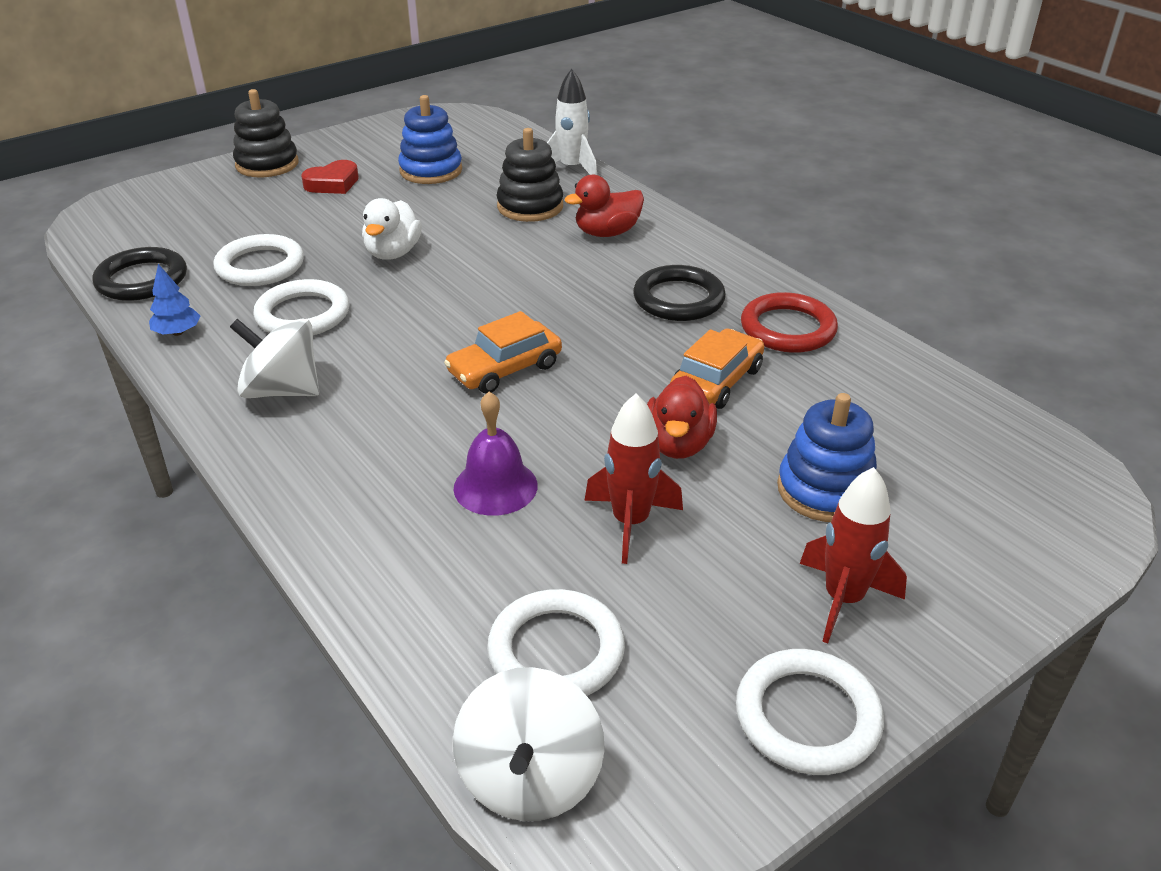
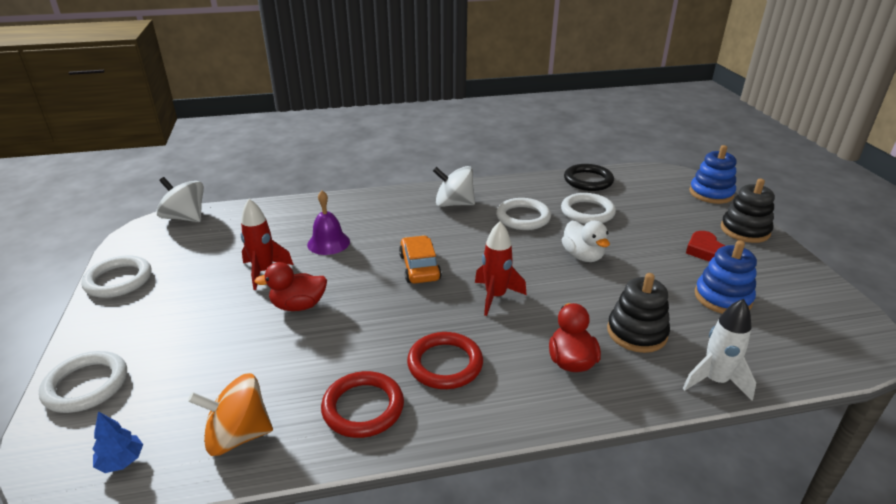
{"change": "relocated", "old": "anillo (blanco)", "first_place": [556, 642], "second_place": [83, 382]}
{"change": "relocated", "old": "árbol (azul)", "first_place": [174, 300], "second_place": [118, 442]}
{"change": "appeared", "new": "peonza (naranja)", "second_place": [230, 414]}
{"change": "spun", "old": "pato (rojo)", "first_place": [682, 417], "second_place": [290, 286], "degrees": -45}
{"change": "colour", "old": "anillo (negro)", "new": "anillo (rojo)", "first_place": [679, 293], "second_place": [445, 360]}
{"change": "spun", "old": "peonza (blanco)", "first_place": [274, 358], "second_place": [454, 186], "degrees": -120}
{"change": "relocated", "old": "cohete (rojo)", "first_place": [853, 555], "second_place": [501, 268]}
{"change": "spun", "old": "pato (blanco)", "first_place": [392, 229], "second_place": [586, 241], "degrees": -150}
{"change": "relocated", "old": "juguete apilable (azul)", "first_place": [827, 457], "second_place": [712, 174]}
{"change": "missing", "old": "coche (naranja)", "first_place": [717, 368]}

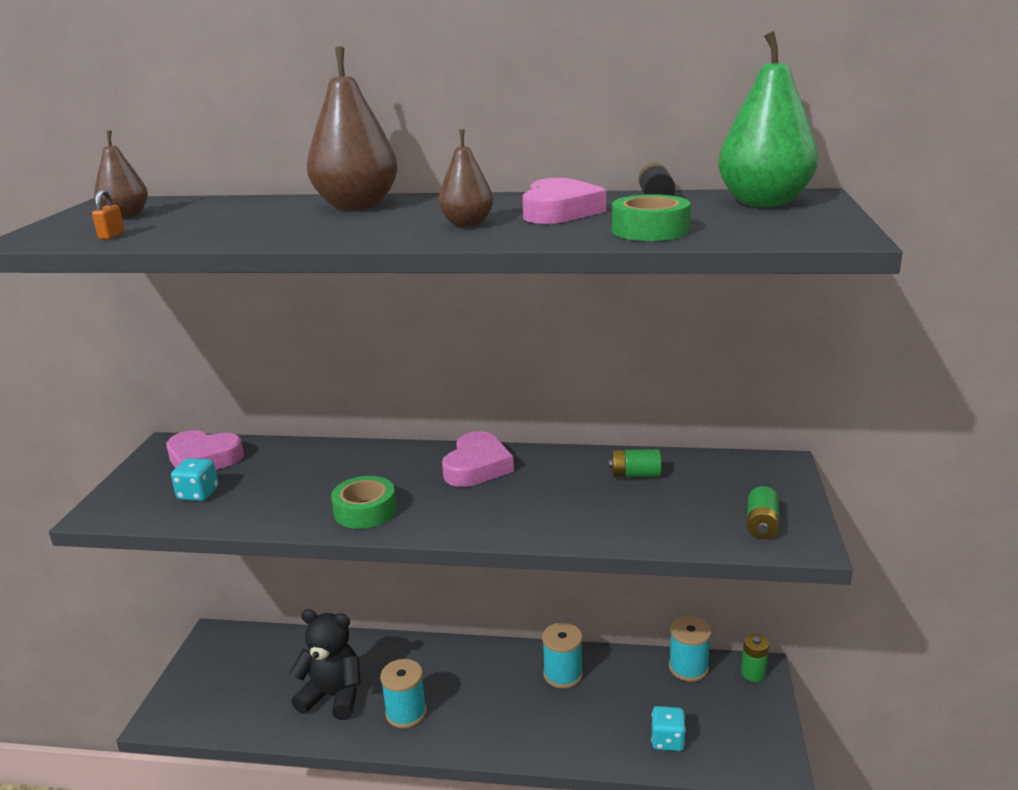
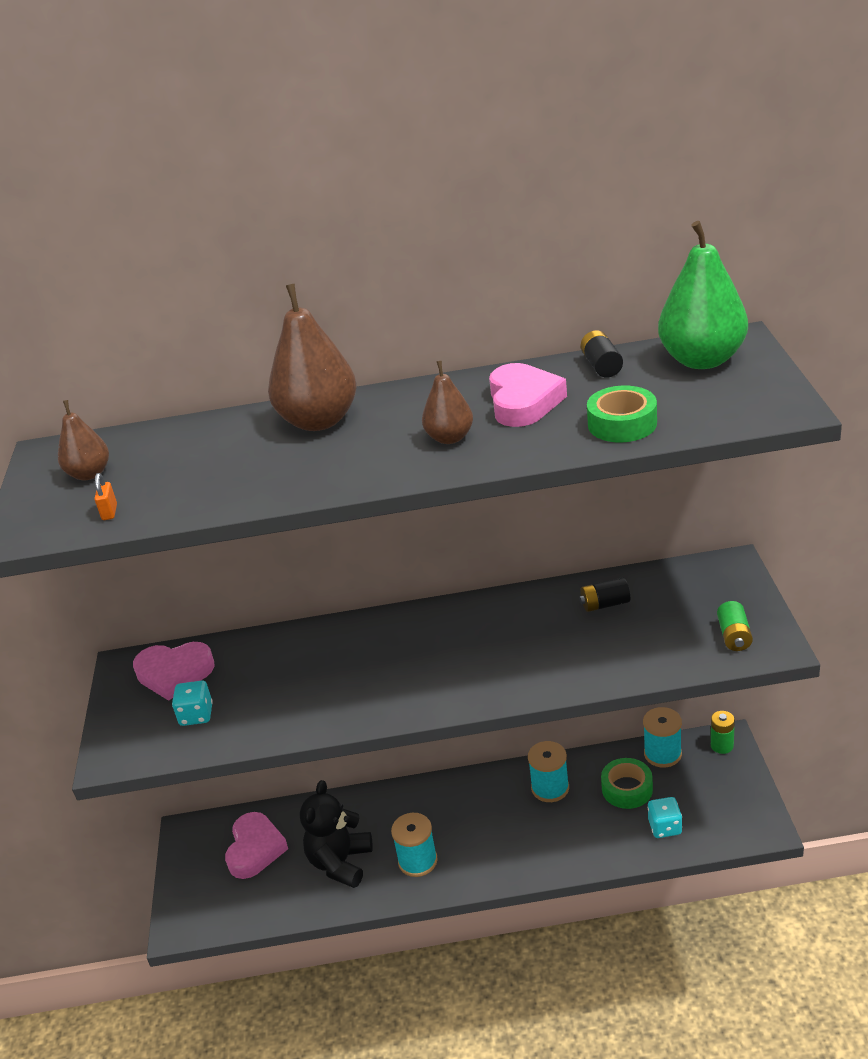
{"change": "relocated", "old": "corazón (rosa)", "first_place": [478, 459], "second_place": [256, 845]}
{"change": "spun", "old": "osito (negro)", "first_place": [325, 664], "second_place": [336, 834], "degrees": -75}
{"change": "colour", "old": "pila (verde)", "new": "pila (negro)", "first_place": [634, 463], "second_place": [604, 594]}
{"change": "relocated", "old": "cinta adhesiva (verde)", "first_place": [364, 502], "second_place": [627, 783]}

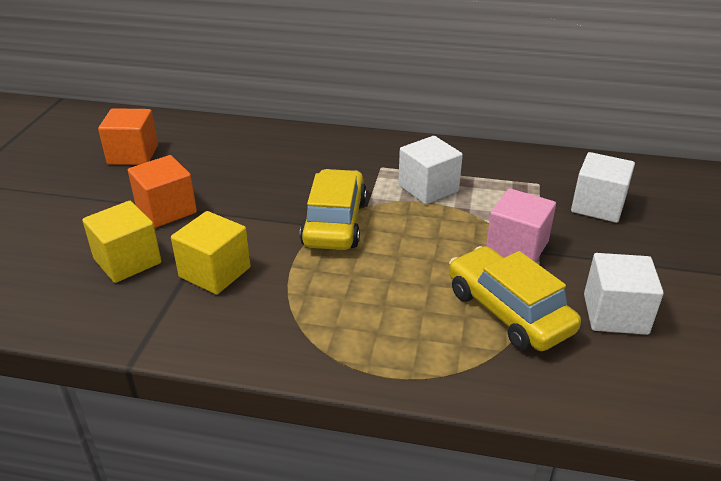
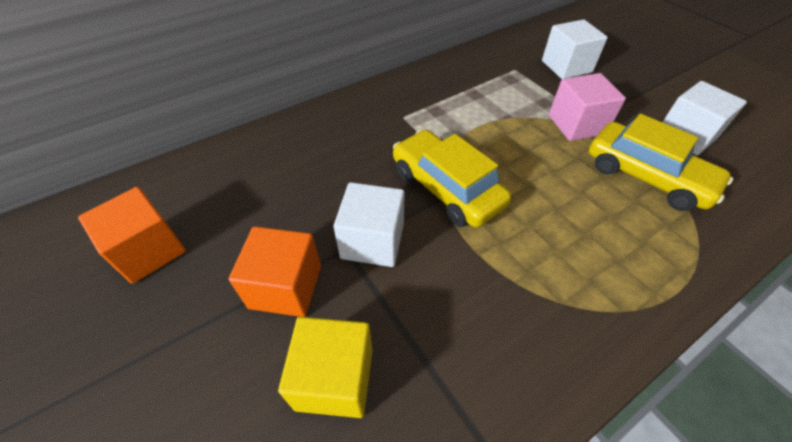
{"change": "relocated", "old": "cubo (blanco)", "first_place": [430, 170], "second_place": [369, 224]}
{"change": "spun", "old": "coche (amarillo)", "first_place": [515, 298], "second_place": [661, 162], "degrees": -150}
{"change": "missing", "old": "cubo (amarillo)", "first_place": [211, 253]}

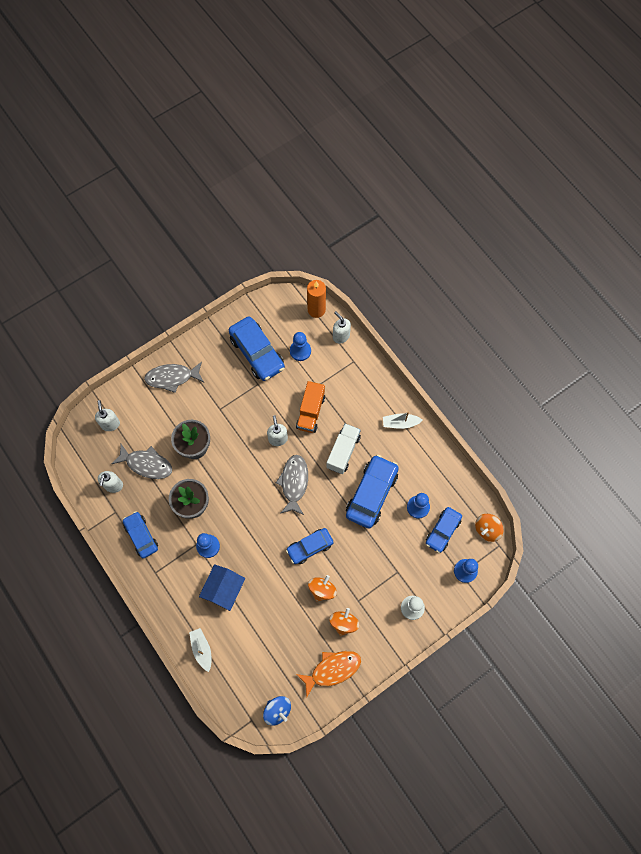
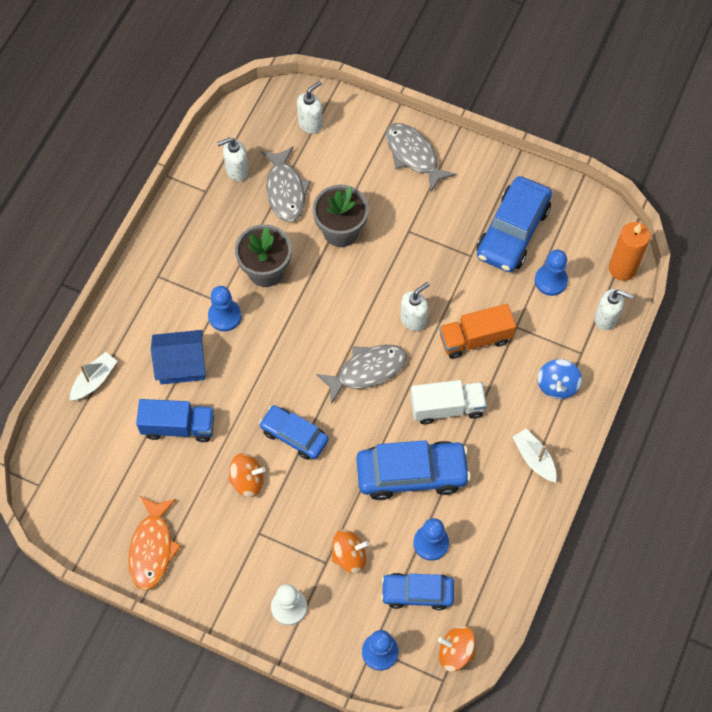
{"change": "spun", "old": "pez (naranja)", "first_place": [328, 674], "second_place": [154, 543], "degrees": 60}
{"change": "appeared", "new": "camión (azul)", "second_place": [175, 420]}
{"change": "relocated", "old": "peonza (naranja)", "first_place": [344, 622], "second_place": [349, 551]}
{"change": "relocated", "old": "peonza (azul)", "first_place": [277, 711], "second_place": [559, 379]}
{"change": "spun", "old": "dispensador de jabón (blanco)", "first_place": [342, 327], "second_place": [614, 309], "degrees": 90}
{"change": "missing", "old": "coche (azul)", "first_place": [140, 534]}

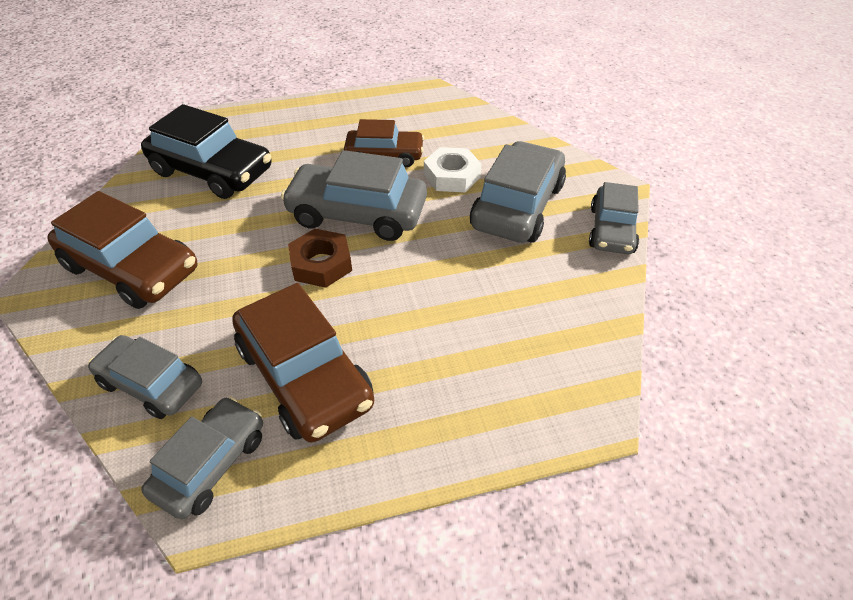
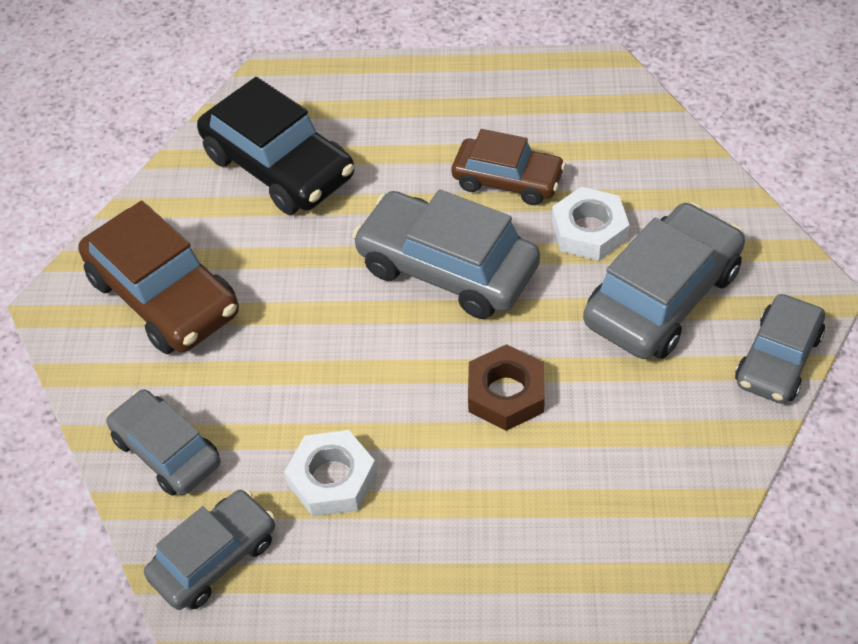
{"change": "exchanged", "old": "coche (marrón)", "new": "tuerca (blanco)", "first_place": [303, 362], "second_place": [330, 473]}
{"change": "relocated", "old": "tuerca (marrón)", "first_place": [320, 258], "second_place": [506, 387]}

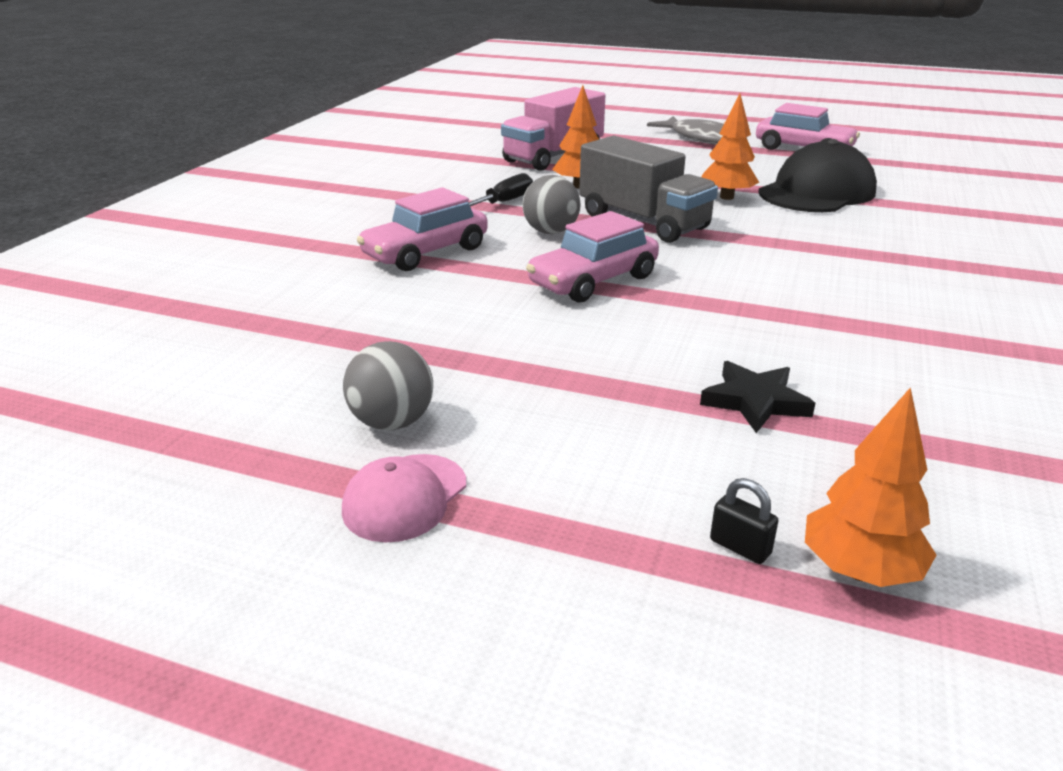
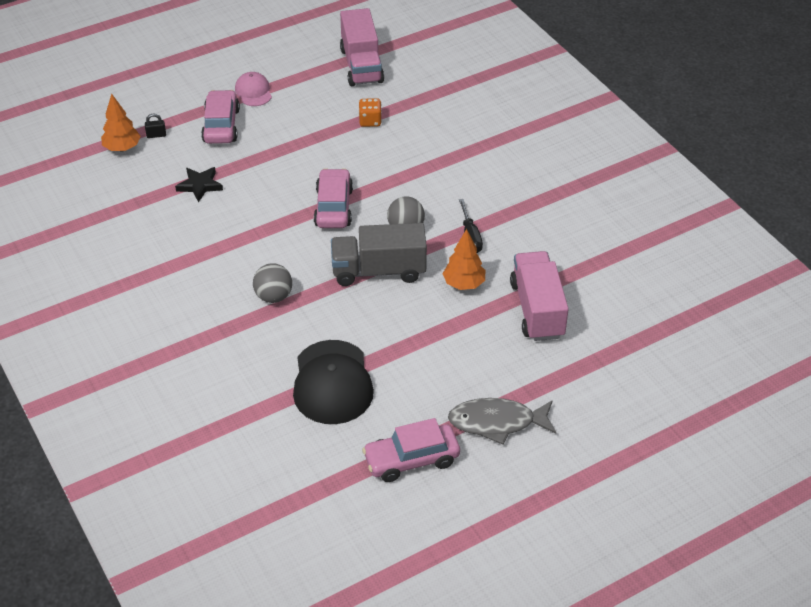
{"change": "relocated", "old": "coche (rosa)", "first_place": [422, 229], "second_place": [220, 117]}
{"change": "relocated", "old": "pelota (gris)", "first_place": [388, 385], "second_place": [272, 283]}
{"change": "appeared", "new": "camión (rosa)", "second_place": [362, 47]}
{"change": "appeared", "new": "dado (naranja)", "second_place": [370, 112]}
{"change": "missing", "old": "árbol (naranja)", "first_place": [730, 147]}

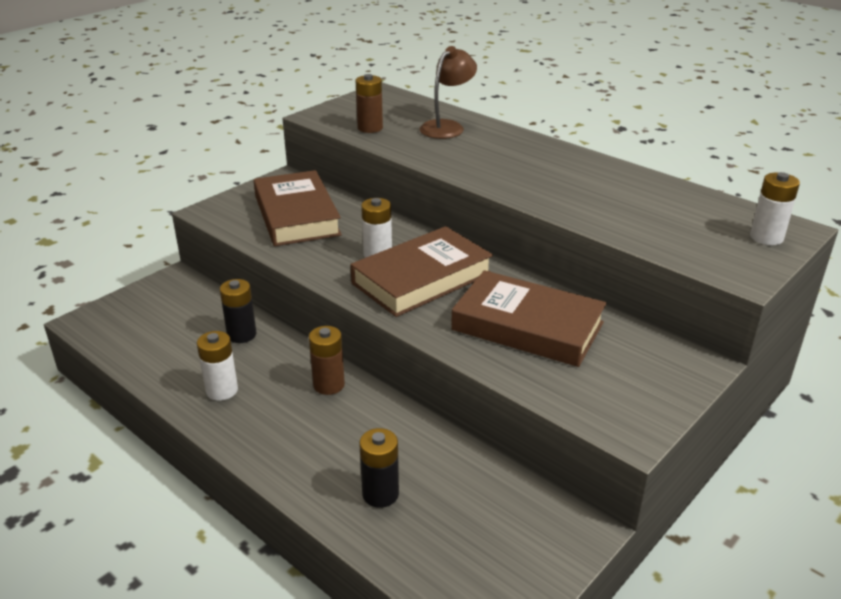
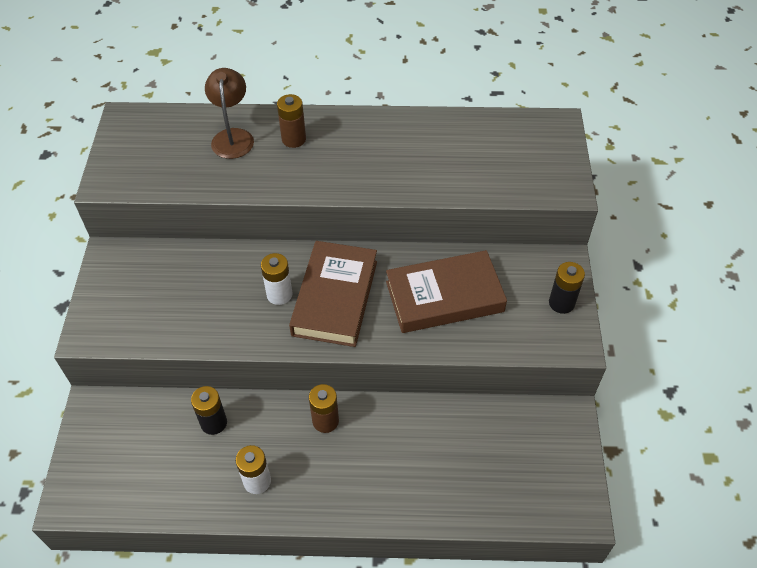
{"change": "relocated", "old": "pila (marrón)", "first_place": [369, 103], "second_place": [291, 121]}
{"change": "relocated", "old": "pila (negro)", "first_place": [379, 468], "second_place": [567, 288]}
{"change": "missing", "old": "libro (marrón)", "first_place": [298, 208]}
{"change": "missing", "old": "pila (blanco)", "first_place": [775, 208]}

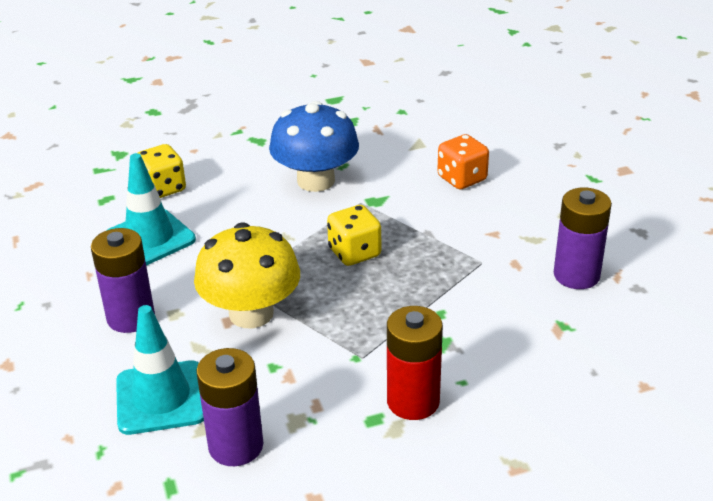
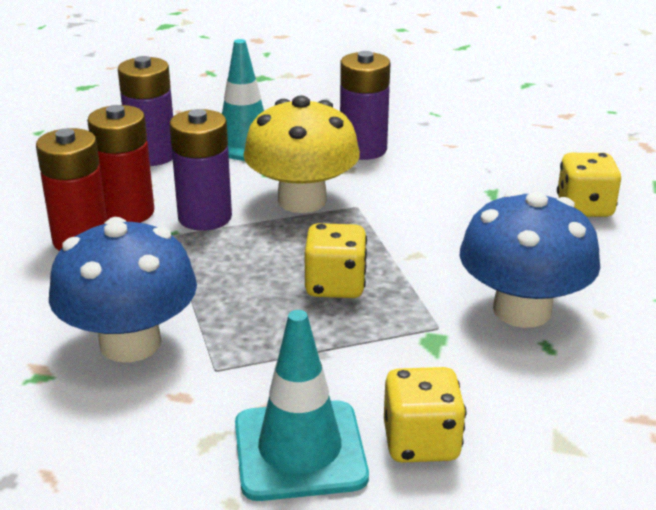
{"change": "appeared", "new": "seta (azul)", "second_place": [123, 289]}
{"change": "appeared", "new": "pila (rojo)", "second_place": [120, 164]}
{"change": "relocated", "old": "pila (morado)", "first_place": [583, 238], "second_place": [200, 170]}
{"change": "relocated", "old": "cono de tráfico (turquesa)", "first_place": [151, 209], "second_place": [302, 405]}
{"change": "colour", "old": "dado (naranja)", "new": "dado (amarillo)", "first_place": [463, 161], "second_place": [425, 415]}

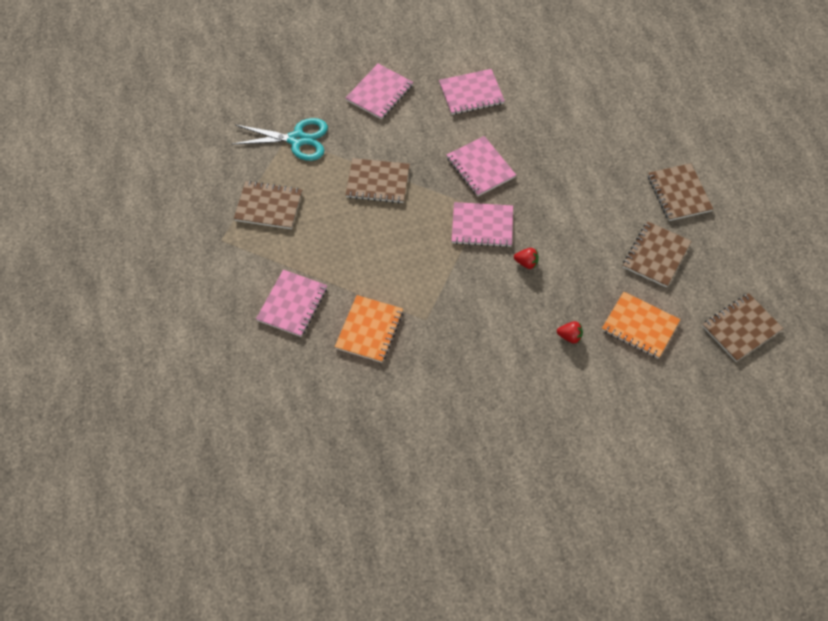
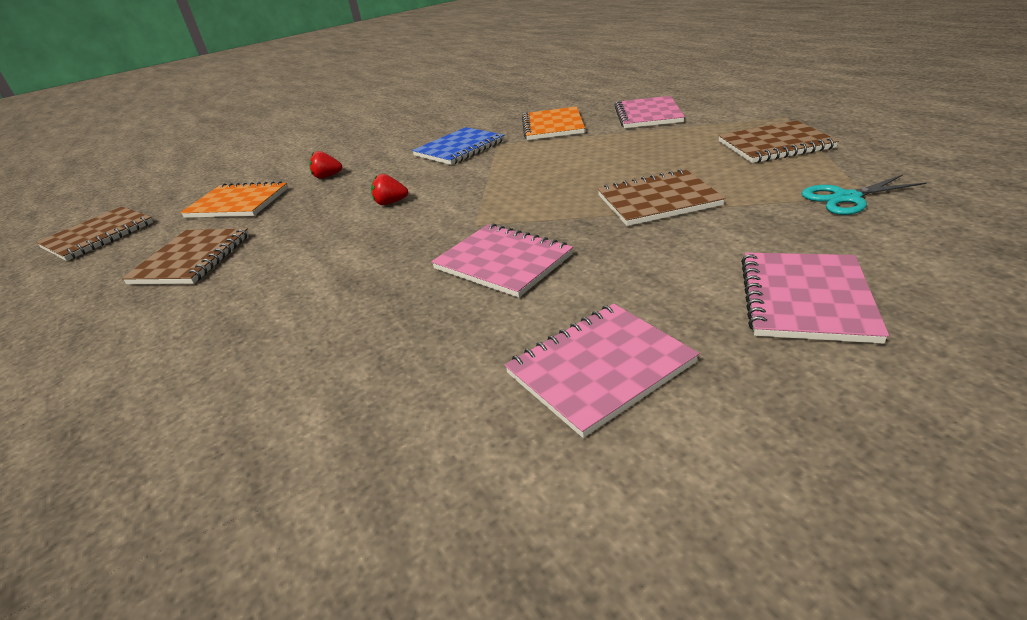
{"change": "appeared", "new": "cuaderno (azul)", "second_place": [458, 146]}
{"change": "size", "old": "tijeras (turquesa)", "first_place": [280, 139], "second_place": [864, 194], "factor": 0.64}
{"change": "missing", "old": "cuaderno (rosa)", "first_place": [482, 224]}
{"change": "missing", "old": "cuaderno (marrón)", "first_place": [680, 192]}

